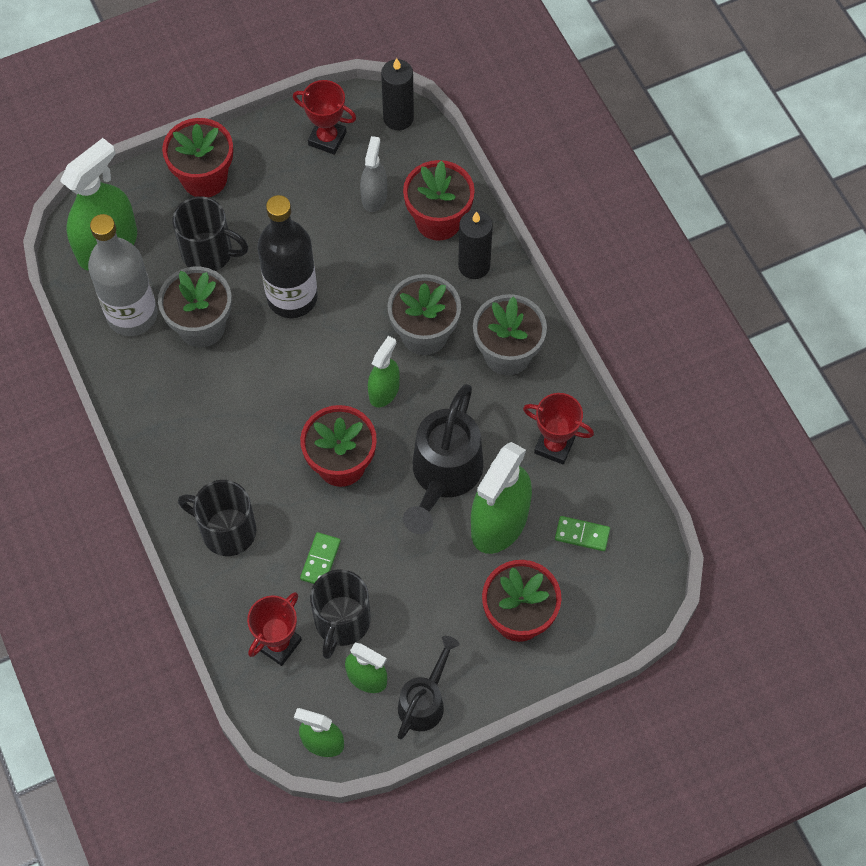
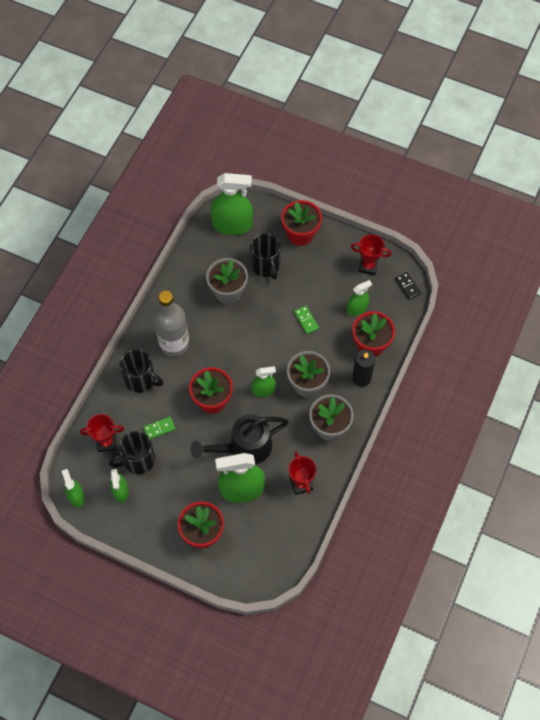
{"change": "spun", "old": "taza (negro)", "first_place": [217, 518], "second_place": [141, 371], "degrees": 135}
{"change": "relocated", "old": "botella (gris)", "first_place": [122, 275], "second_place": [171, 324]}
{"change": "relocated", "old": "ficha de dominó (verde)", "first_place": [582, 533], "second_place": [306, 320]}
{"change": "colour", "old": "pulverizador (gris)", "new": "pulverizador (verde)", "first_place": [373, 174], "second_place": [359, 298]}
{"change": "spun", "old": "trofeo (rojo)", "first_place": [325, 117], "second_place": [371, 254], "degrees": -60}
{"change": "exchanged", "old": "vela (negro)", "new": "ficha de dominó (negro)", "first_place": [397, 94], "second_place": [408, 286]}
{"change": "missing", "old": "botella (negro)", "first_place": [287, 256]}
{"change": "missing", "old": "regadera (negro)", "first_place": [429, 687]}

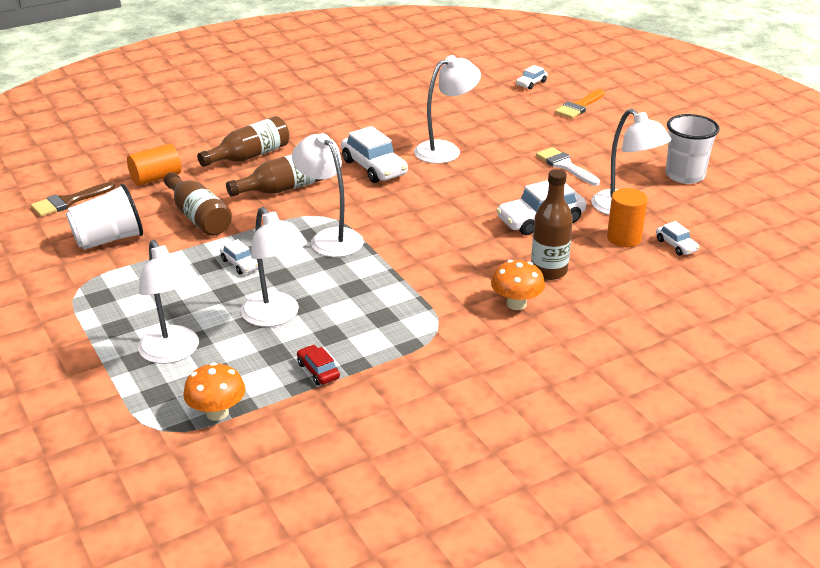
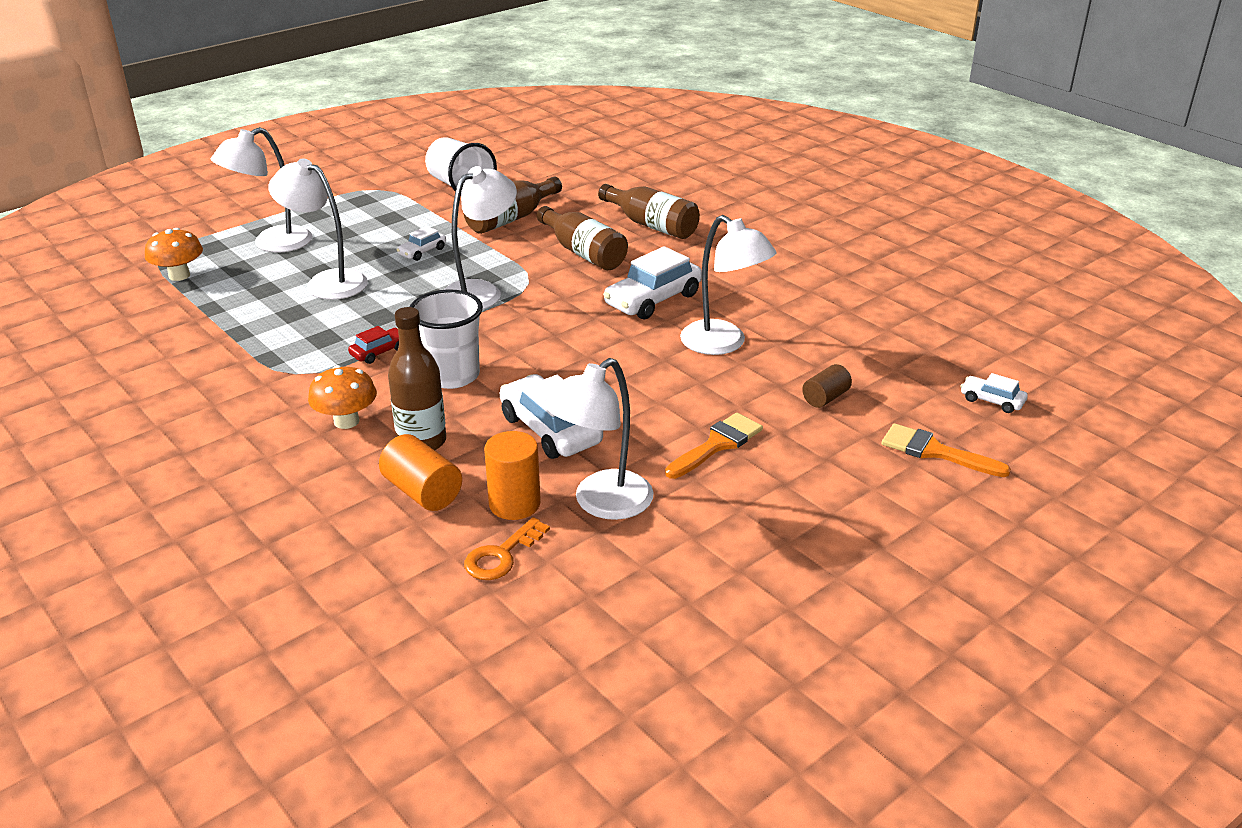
{"change": "spun", "old": "lámpara (blanco)", "first_place": [274, 267], "second_place": [318, 229], "degrees": 75}
{"change": "relocated", "old": "coche (rojo)", "first_place": [318, 365], "second_place": [373, 345]}
{"change": "relocated", "old": "cilindro (naranja)", "first_place": [154, 165], "second_place": [420, 472]}
{"change": "relocated", "old": "vaso (blanco)", "first_place": [692, 149], "second_place": [446, 339]}
{"change": "exchanged", "old": "coche (blanco)", "new": "llave (naranja)", "first_place": [678, 238], "second_place": [507, 548]}
{"change": "colour", "old": "pincel (blanco)", "new": "pincel (naranja)", "first_place": [568, 166], "second_place": [714, 446]}
{"change": "appeared", "new": "cilindro (marrón)", "second_place": [827, 386]}
{"change": "missing", "old": "pincel (marrón)", "first_place": [73, 199]}

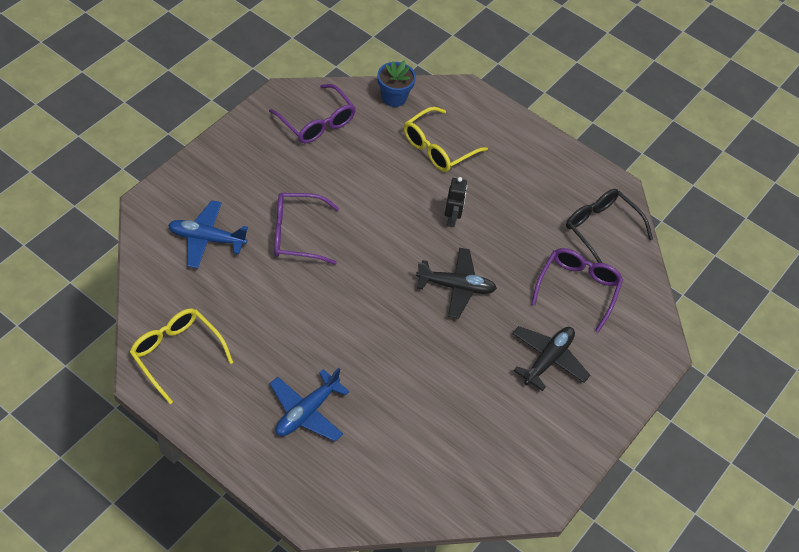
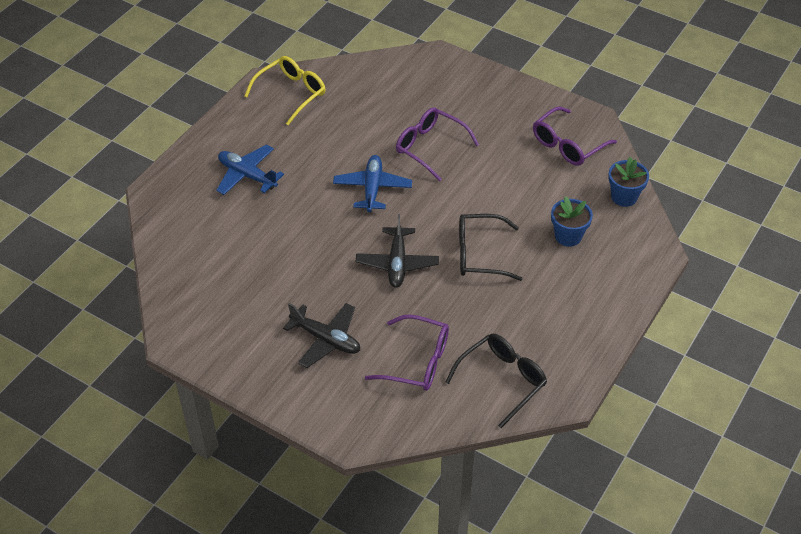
{"change": "relocated", "old": "avión (azul)", "first_place": [208, 234], "second_place": [372, 183]}
{"change": "spun", "old": "gafas (morado)", "first_place": [306, 229], "second_place": [437, 144], "degrees": -45}
{"change": "exchanged", "old": "robot (negro)", "new": "gafas (negro)", "first_place": [456, 202], "second_place": [490, 247]}
{"change": "exchanged", "old": "gafas (amarillo)", "new": "maceta (azul)", "first_place": [446, 139], "second_place": [572, 221]}

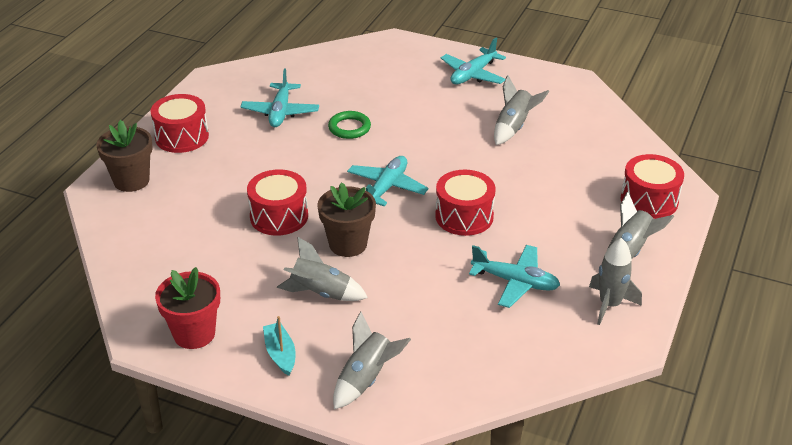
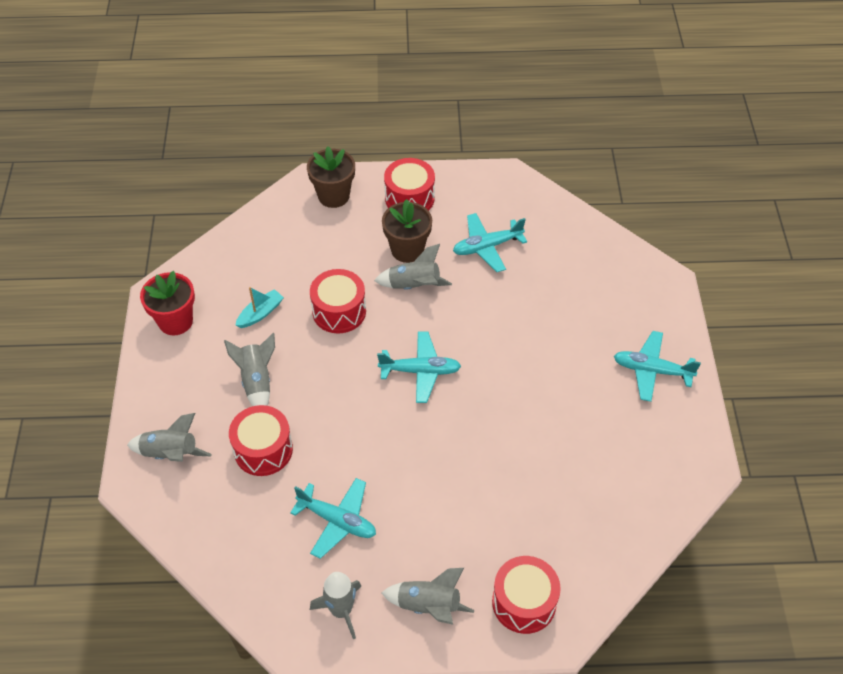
{"change": "relocated", "old": "tambor (rojo)", "first_place": [465, 203], "second_place": [261, 440]}
{"change": "relocated", "old": "barco (turquesa)", "first_place": [279, 346], "second_place": [259, 307]}
{"change": "spun", "old": "avión (turquesa)", "first_place": [514, 276], "second_place": [333, 518], "degrees": -60}
{"change": "relocated", "old": "cohete (gris)", "first_place": [521, 110], "second_place": [413, 267]}
{"change": "relocated", "old": "maceta (marrón)", "first_place": [346, 219], "second_place": [407, 231]}
{"change": "missing", "old": "anillo (verde)", "first_place": [349, 125]}

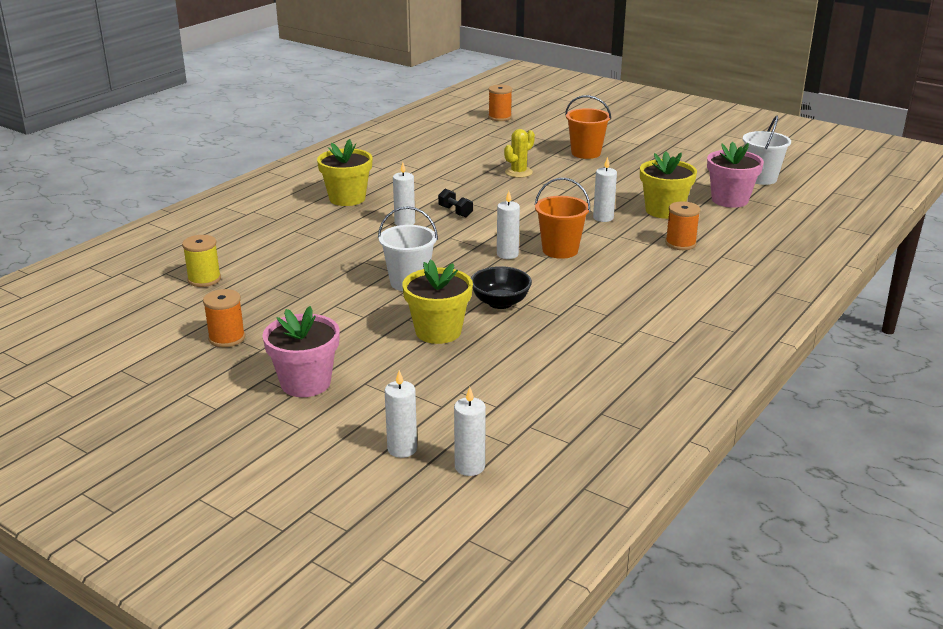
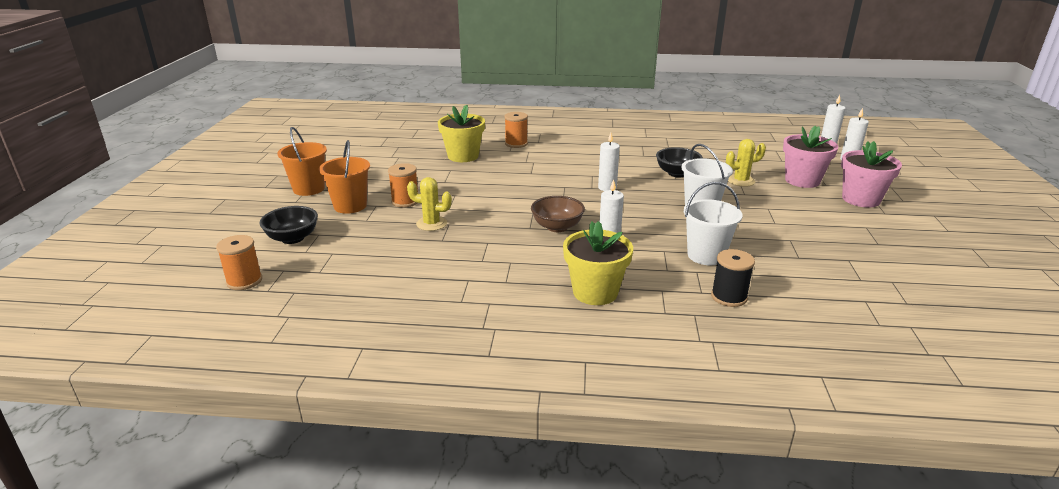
{"change": "appeared", "new": "cuenco (negro)", "second_place": [288, 225]}
{"change": "relocated", "old": "balde (naranja)", "first_place": [562, 218], "second_place": [302, 161]}
{"change": "relocated", "old": "carrete (naranja)", "first_place": [224, 318], "second_place": [403, 185]}
{"change": "exchanged", "old": "mancuerna (negro)", "new": "cuenco (marrón)", "first_place": [455, 203], "second_place": [558, 214]}
{"change": "relocated", "old": "balde (blanco)", "first_place": [766, 150], "second_place": [713, 223]}
{"change": "appeared", "new": "carrete (negro)", "second_place": [733, 278]}
{"change": "exchanged", "old": "maceta (amarillo)", "new": "cactus (amarillo)", "first_place": [437, 302], "second_place": [746, 163]}
{"change": "relocated", "old": "maceta (rosa)", "first_place": [735, 175], "second_place": [810, 157]}
{"change": "missing", "old": "carrete (amarillo)", "first_place": [201, 261]}
{"change": "missing", "old": "vela (blanco)", "first_place": [605, 189]}

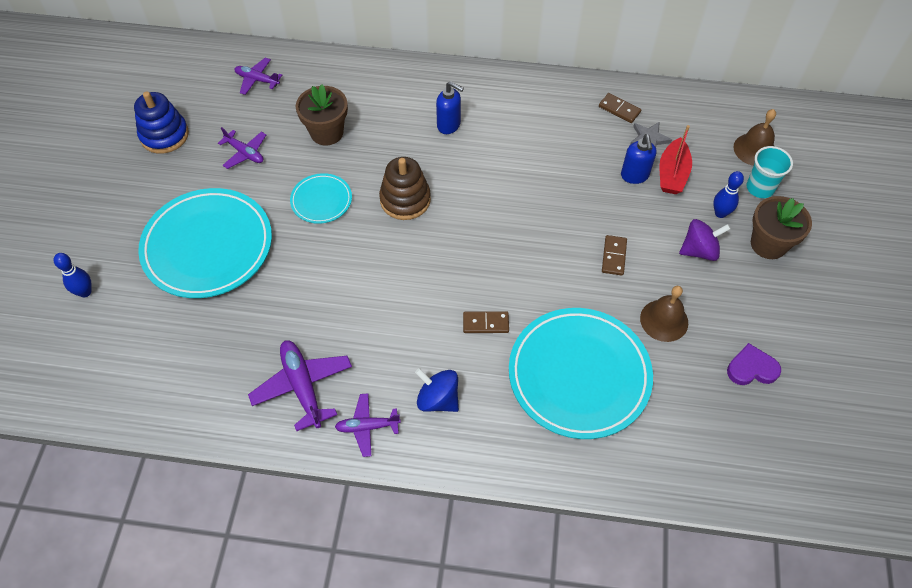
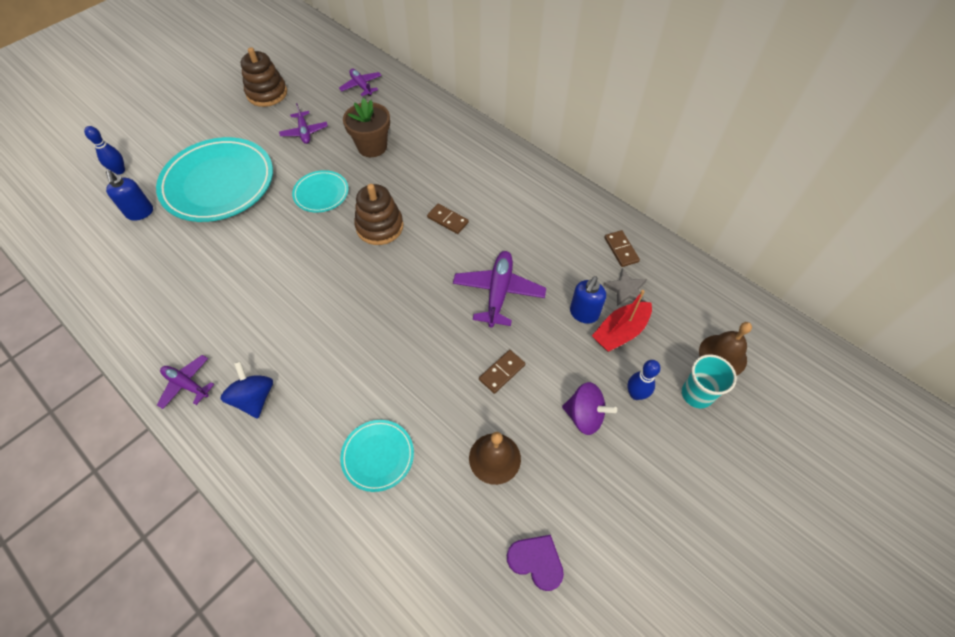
{"change": "relocated", "old": "dispensador de jabón (azul)", "first_place": [450, 107], "second_place": [129, 195]}
{"change": "colour", "old": "juguete apilable (azul)", "new": "juguete apilable (marrón)", "first_place": [161, 122], "second_place": [264, 77]}
{"change": "size", "old": "plato (turquesa)", "first_place": [581, 373], "second_place": [377, 456], "factor": 0.49}
{"change": "relocated", "old": "ficha de dominó (marrón)", "first_place": [486, 322], "second_place": [448, 219]}
{"change": "relocated", "old": "avión (morado)", "first_place": [300, 385], "second_place": [499, 289]}
{"change": "missing", "old": "maceta (marrón)", "first_place": [781, 227]}

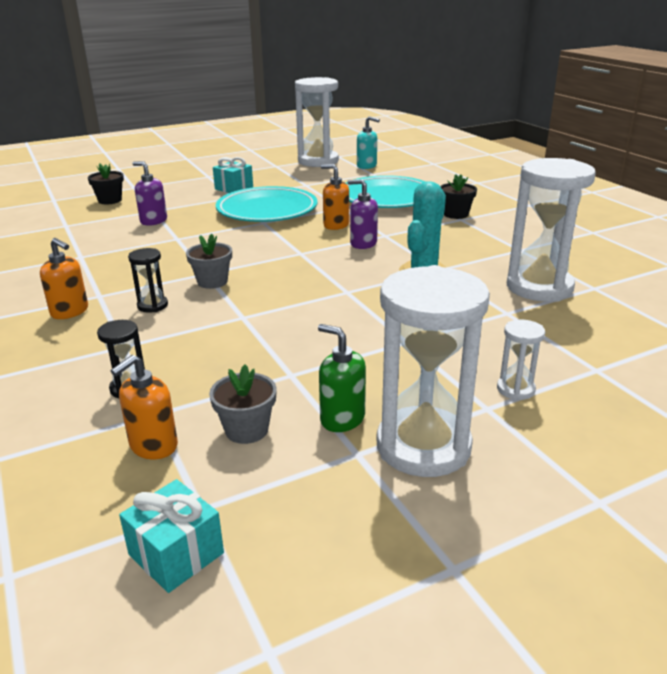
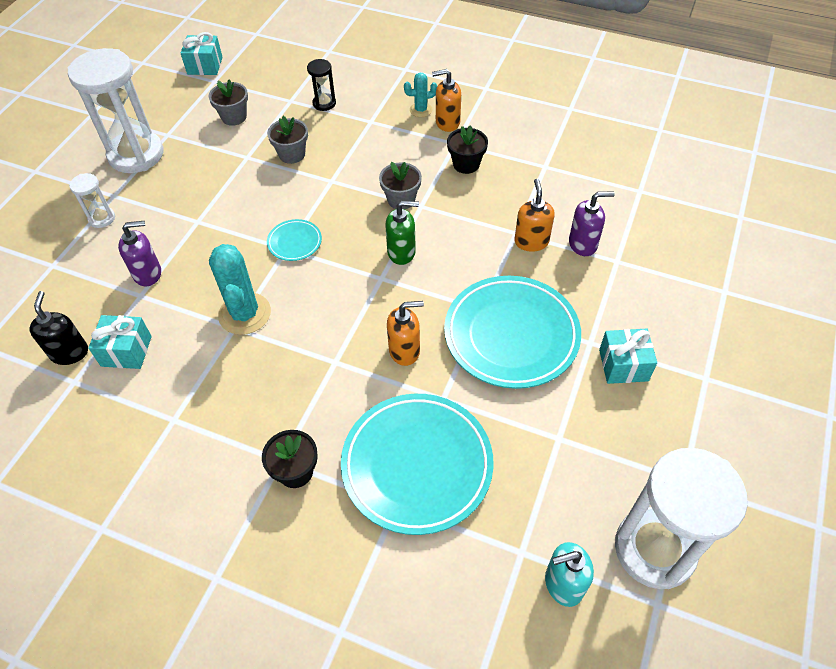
{"change": "appeared", "new": "dispensador de jabón (negro)", "second_place": [58, 328]}
{"change": "exchanged", "old": "reloj de arena (blanco)", "new": "regalo (turquesa)", "first_place": [551, 230], "second_place": [120, 342]}
{"change": "relocated", "old": "dispensador de jabón (morado)", "first_place": [363, 214], "second_place": [139, 253]}
{"change": "appeared", "new": "maceta (gris)", "second_place": [287, 140]}
{"change": "appeared", "new": "plato (turquesa)", "second_place": [294, 240]}
{"change": "relocated", "old": "dispensador de jabón (verde)", "first_place": [342, 378], "second_place": [402, 233]}
{"change": "appeared", "new": "cactus (turquesa)", "second_place": [420, 95]}
{"change": "relocated", "old": "maceta (negro)", "first_place": [106, 183], "second_place": [467, 149]}
{"change": "relocated", "old": "dispensador de jabón (naranja)", "first_place": [144, 407], "second_place": [534, 215]}
{"change": "missing", "old": "reloj de arena (negro)", "first_place": [148, 280]}

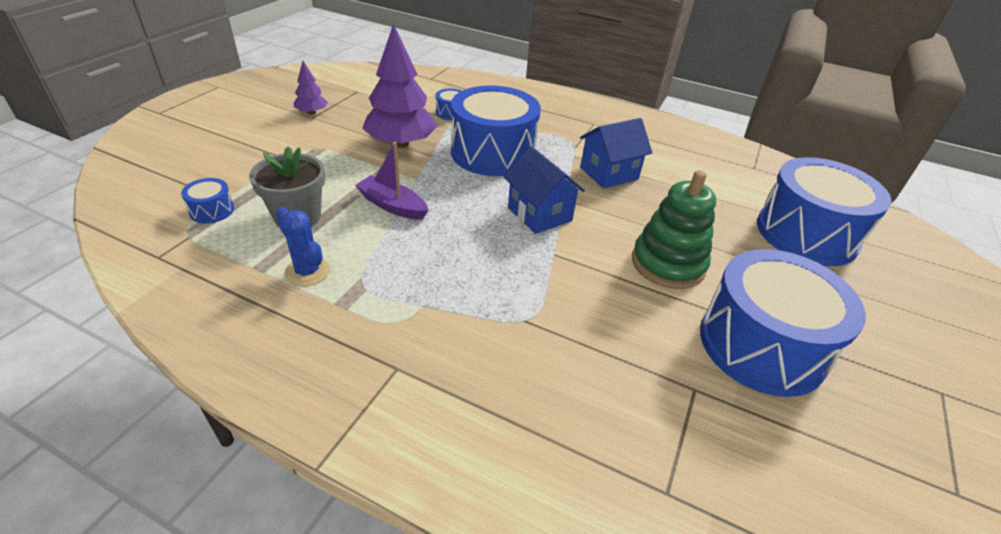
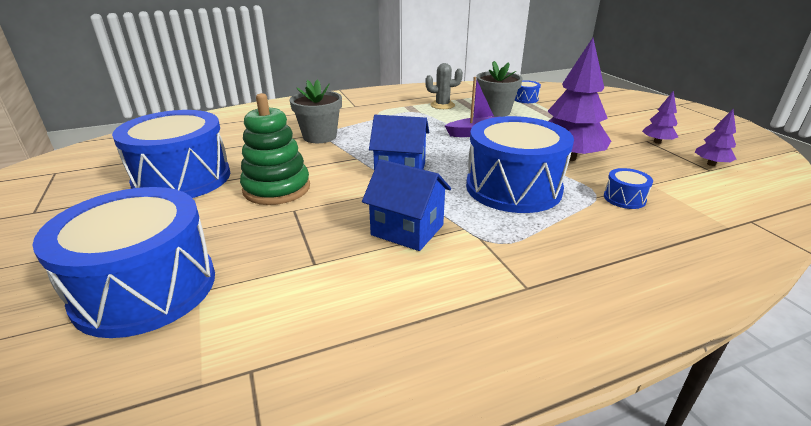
{"change": "appeared", "new": "maceta (gris)", "second_place": [316, 111]}
{"change": "spun", "old": "casa (azul)", "first_place": [616, 153], "second_place": [406, 205], "degrees": -75}
{"change": "colour", "old": "cactus (azul)", "new": "cactus (gris)", "first_place": [303, 246], "second_place": [444, 86]}
{"change": "appeared", "new": "árbol (morado)", "second_place": [715, 137]}

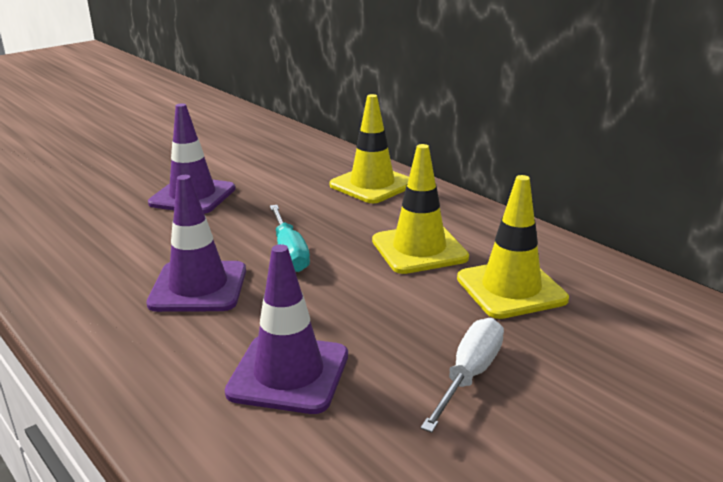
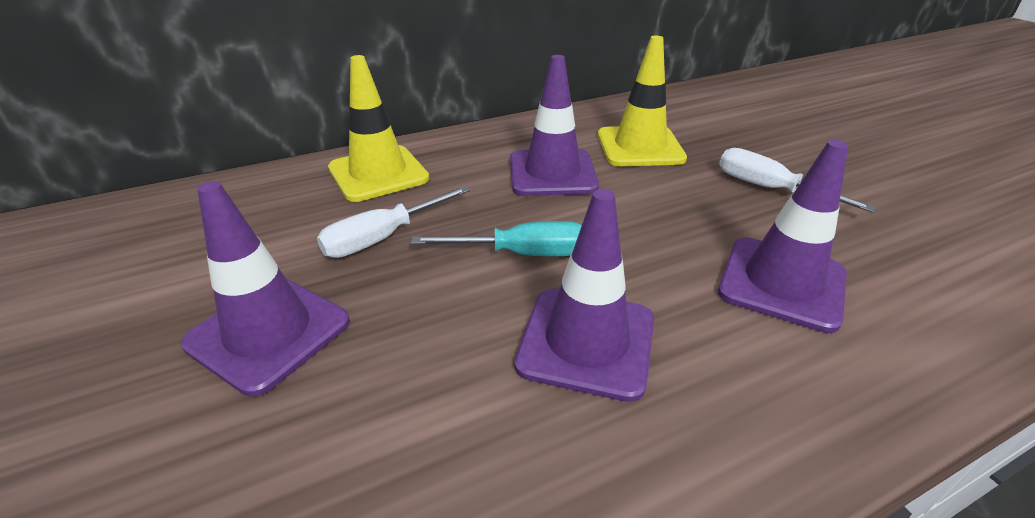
{"change": "appeared", "new": "destornillador (blanco)", "second_place": [393, 222]}
{"change": "colour", "old": "cono de tráfico (amarillo)", "new": "cono de tráfico (morado)", "first_place": [420, 209], "second_place": [554, 125]}

